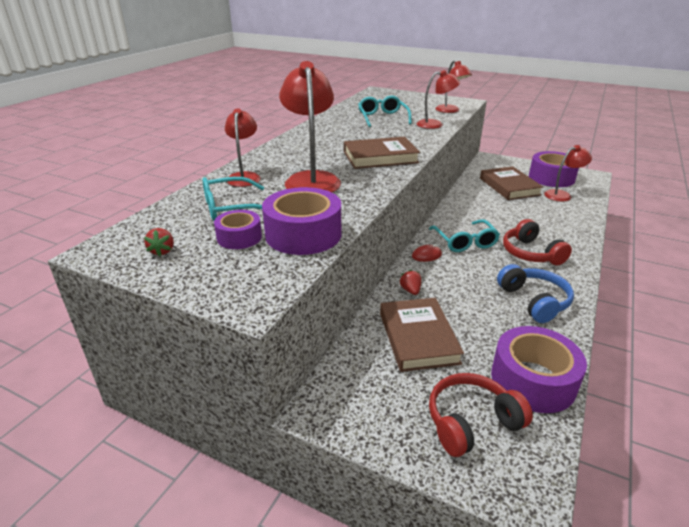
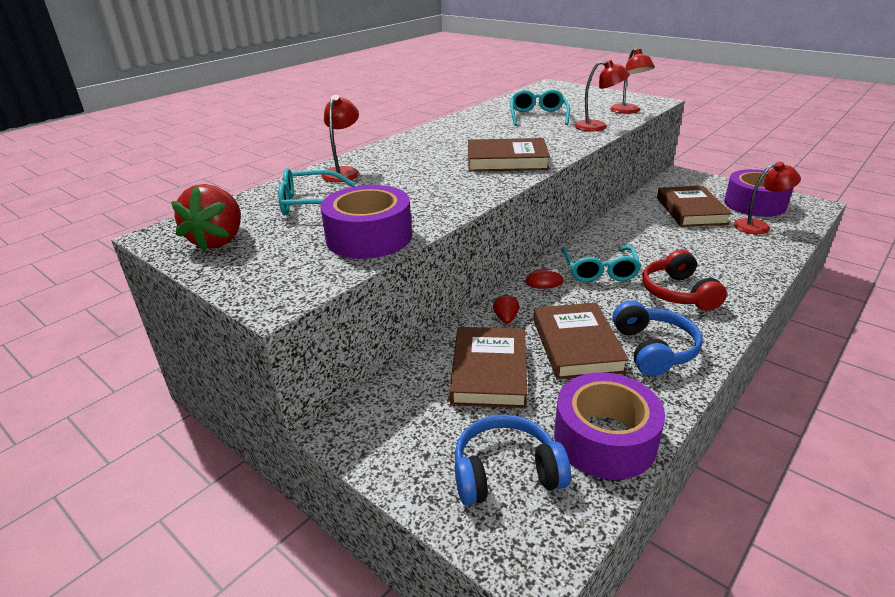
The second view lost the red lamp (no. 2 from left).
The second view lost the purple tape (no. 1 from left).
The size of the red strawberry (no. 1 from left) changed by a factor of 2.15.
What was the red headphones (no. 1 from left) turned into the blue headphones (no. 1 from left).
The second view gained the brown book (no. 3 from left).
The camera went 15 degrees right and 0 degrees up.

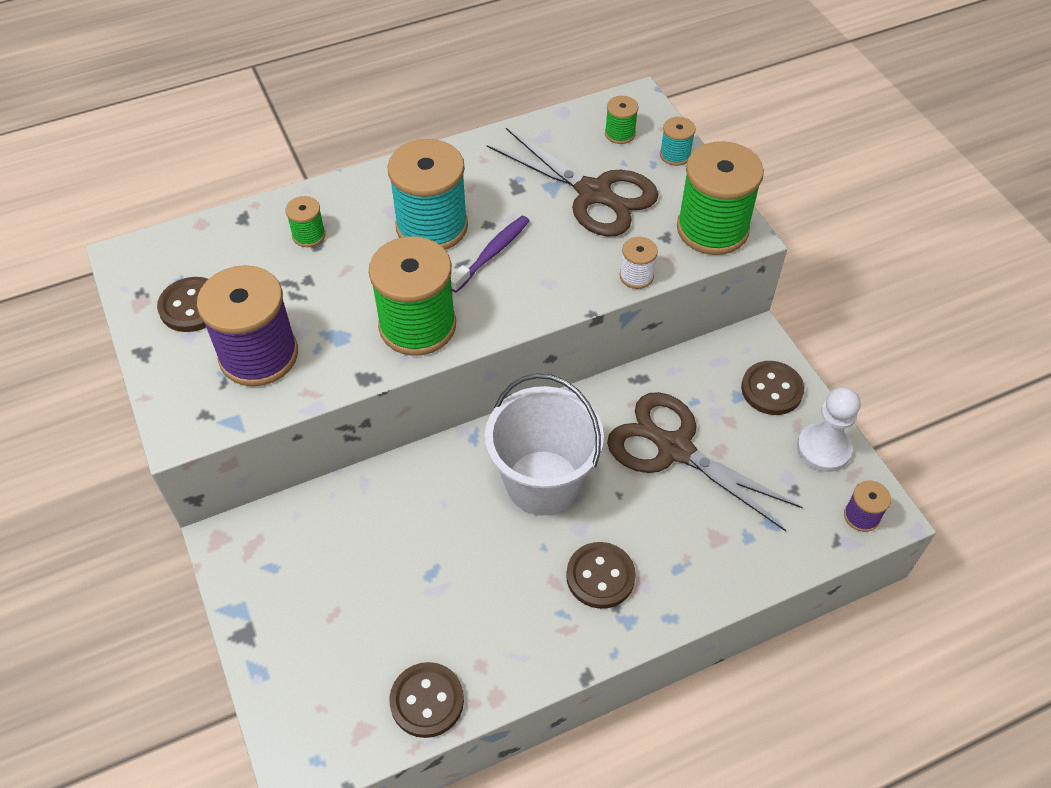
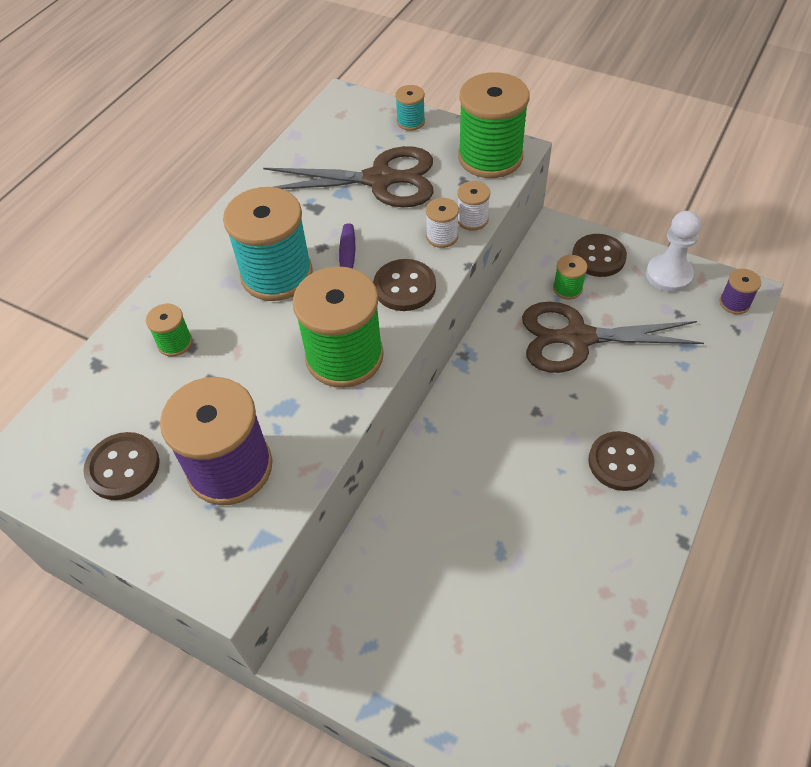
The green spool (no. 3 from left in the first image) ended up elsewhere.
The second view lost the white bucket.
The brown button (no. 2 from left) ended up elsewhere.
The second view gained the white spool (no. 1 from left).
The camera went 35 degrees left and 0 degrees up.

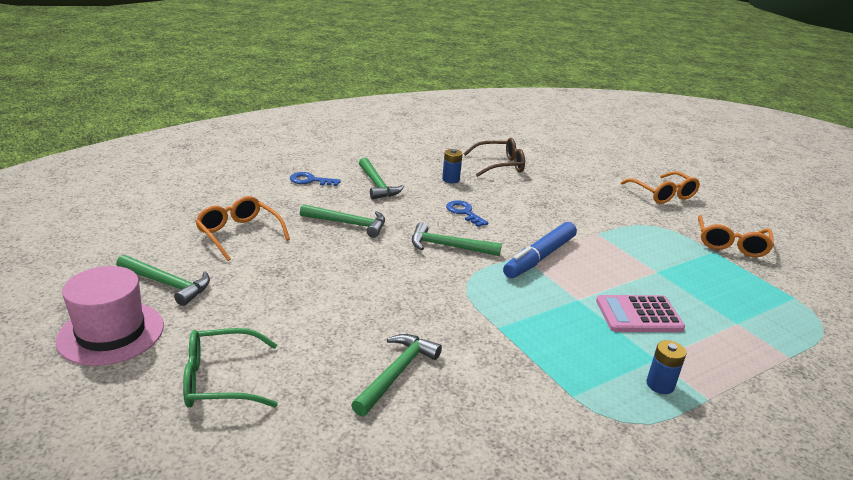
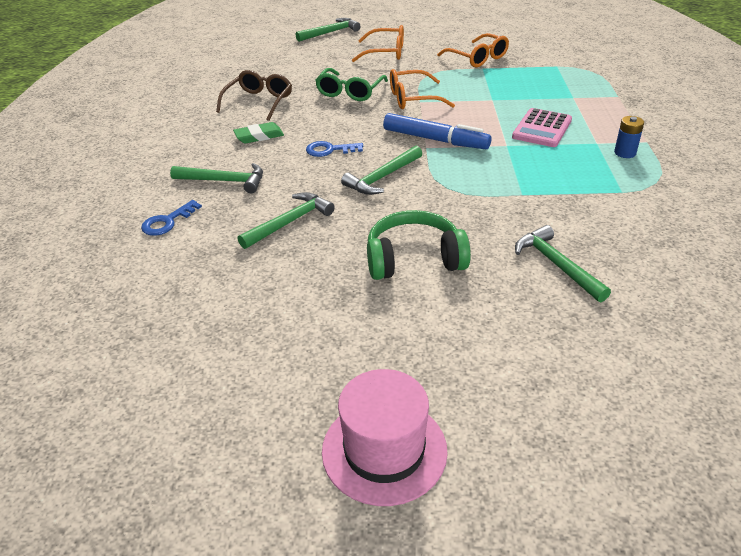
Where the blue battery (no. 1 from left) stood, the green eraser came to stand.
The orange glasses (no. 1 from left in the first image) ended up elsewhere.
The blue marker ended up facing another way, 45 degrees counterclockwise from before.
The green hammer (no. 1 from left in the first image) ended up elsewhere.
The green glasses ended up elsewhere.
The second view gained the green headphones.
The camera went 55 degrees left and 10 degrees up.

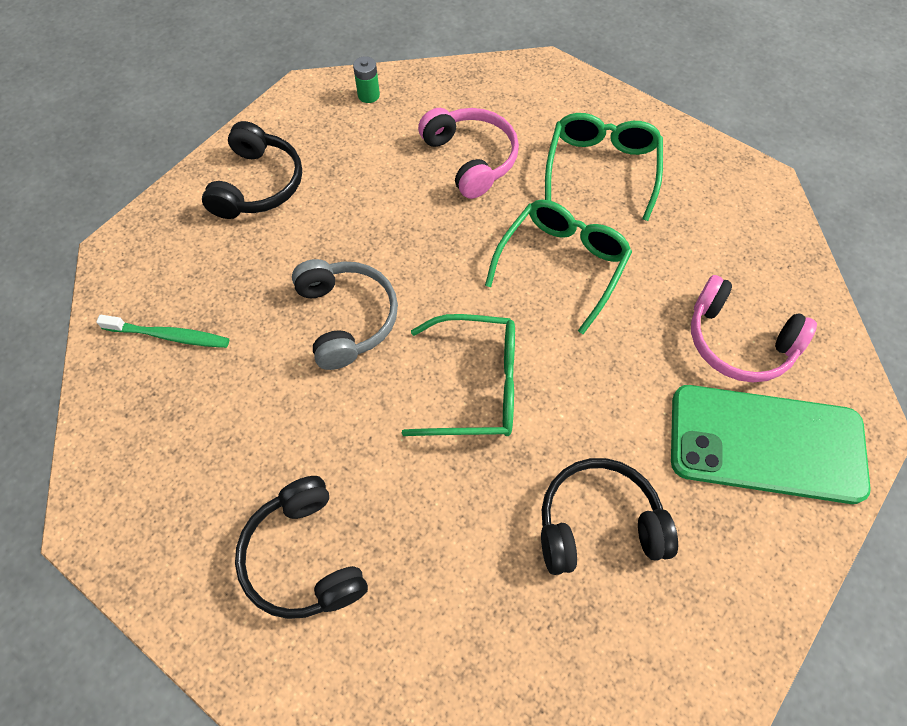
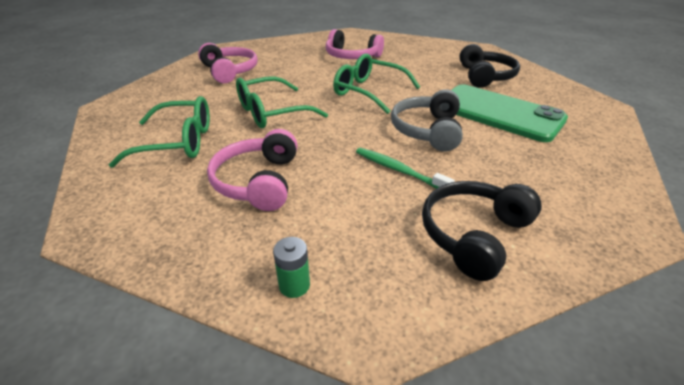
The green glasses (no. 3 from left in the first image) ended up facing another way, 135 degrees counterclockwise from before.
The green toothbrush ended up elsewhere.
The green phone ended up elsewhere.
What was the black headphones (no. 3 from left) turned into the pink headphones (no. 3 from left).
The camera went 150 degrees left and 25 degrees down.

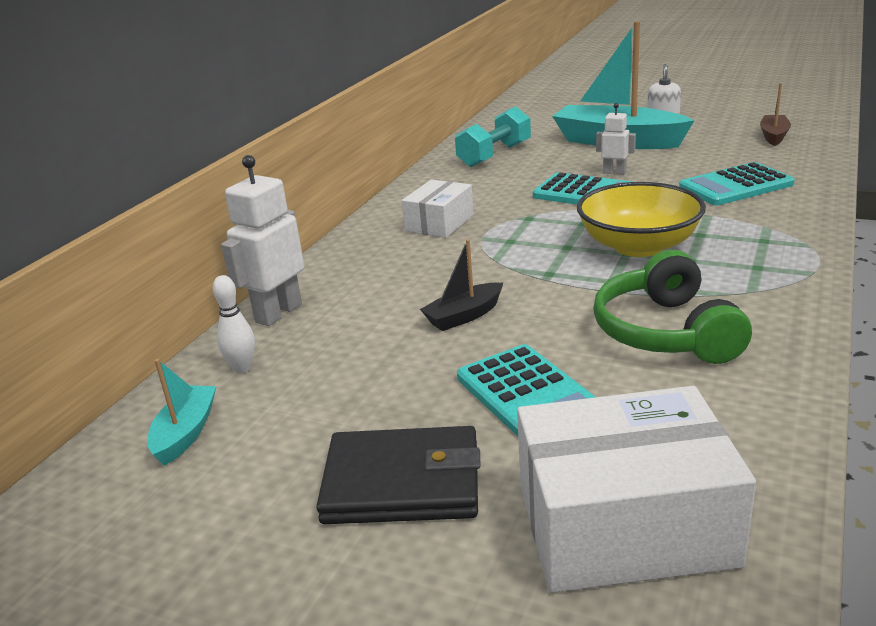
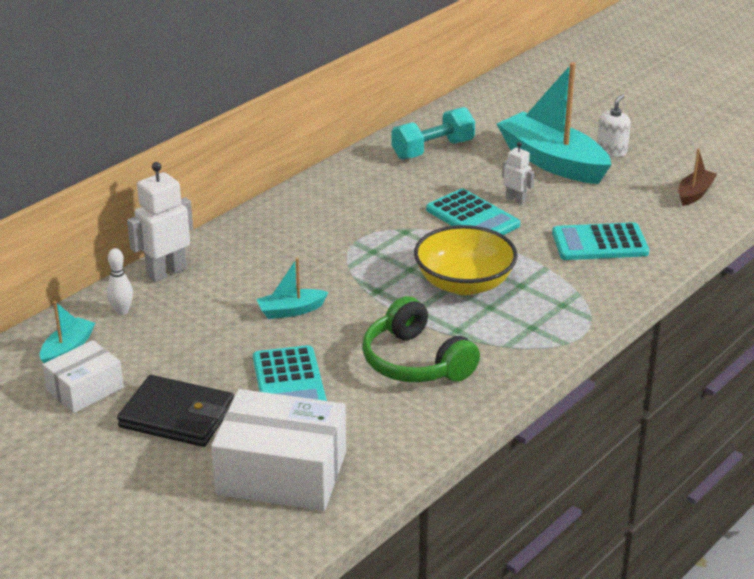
The white box (no. 1 from left) ended up elsewhere.
What was the black boat turned into the turquoise boat (no. 2 from left).
The green headphones ended up facing another way, 45 degrees counterclockwise from before.
The camera went 15 degrees right and 5 degrees up.

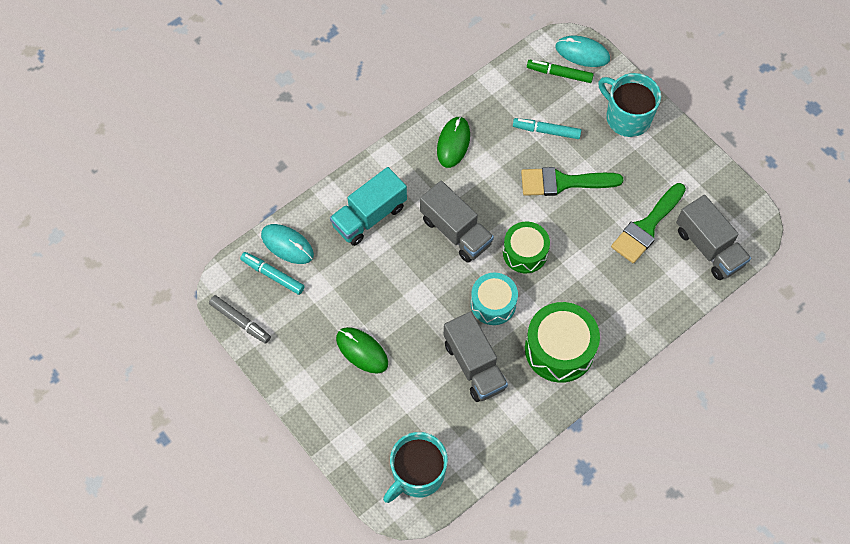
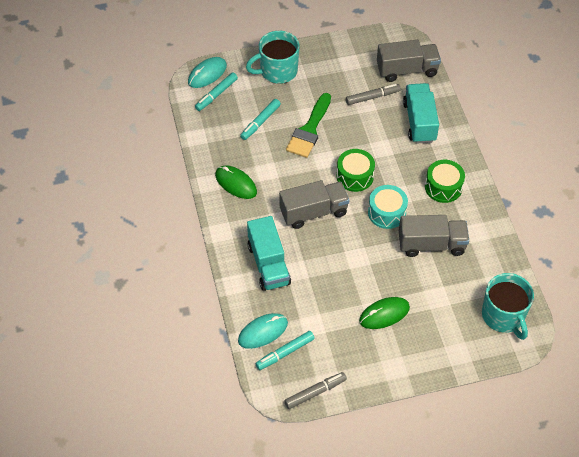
What was the green marker turned into the turquoise marker (no. 1 from left).
Where the green brush (no. 2 from left) stood, the grey marker (no. 2 from left) came to stand.
The size of the green drum (no. 2 from left) changed by a factor of 0.66.
The second view gained the turquoise truck (no. 2 from left).
The camera went 65 degrees left and 10 degrees down.

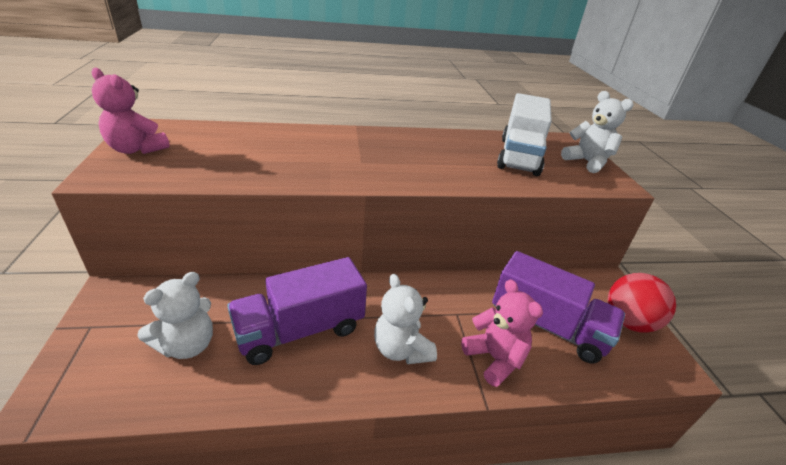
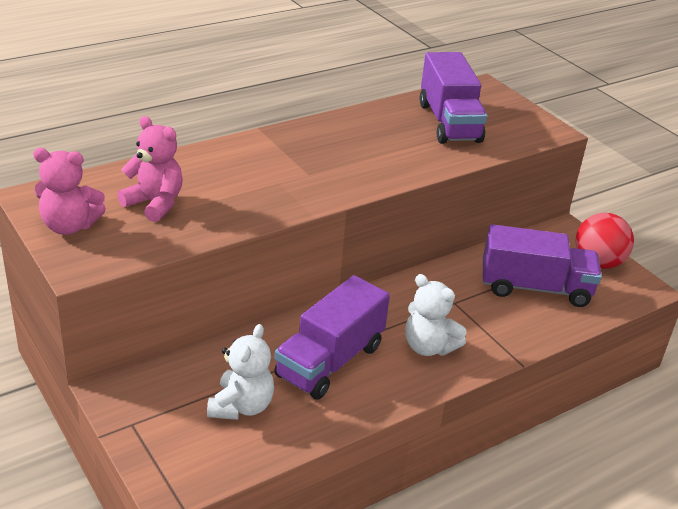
The second view lost the white teddy bear (no. 3 from left).
What was the white truck turned into the purple truck (no. 2 from left).
The pink teddy bear (no. 2 from left) ended up elsewhere.
The camera went 25 degrees left and 0 degrees up.

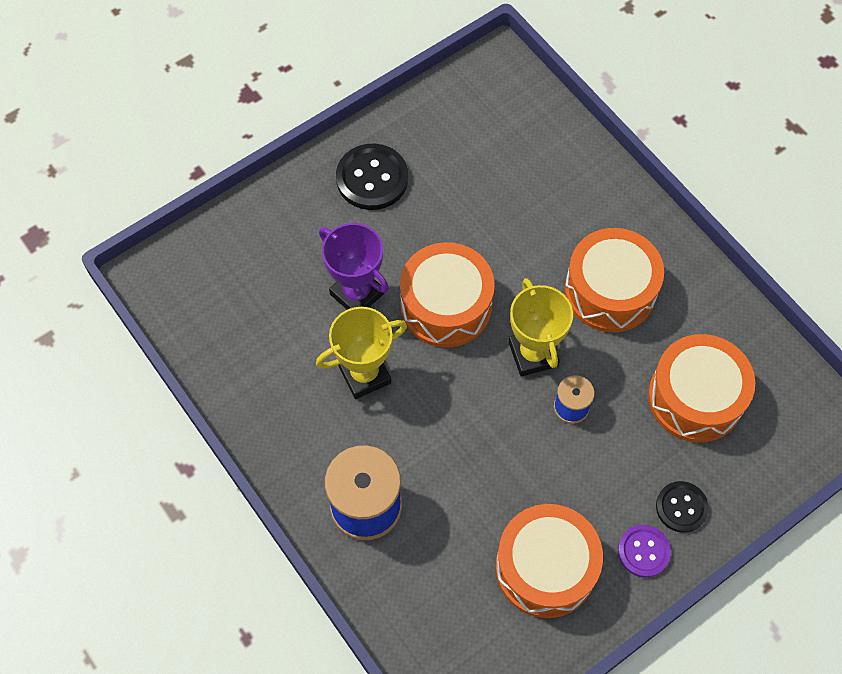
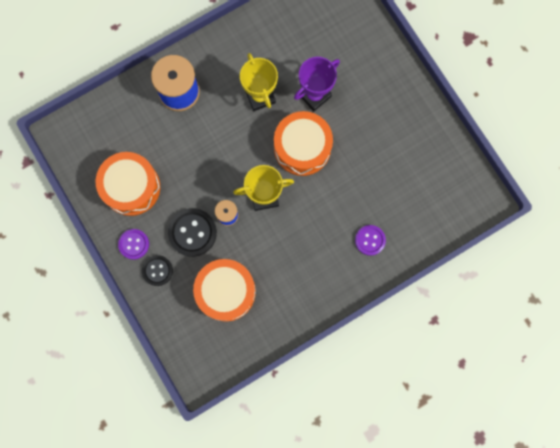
The black button (no. 1 from left in the first image) ended up elsewhere.
The second view lost the orange drum (no. 3 from left).
The second view gained the purple button (no. 2 from left).
The camera went 95 degrees right and 15 degrees up.

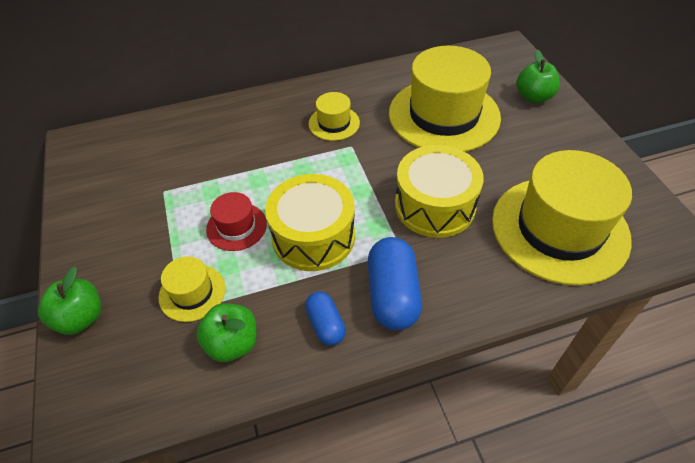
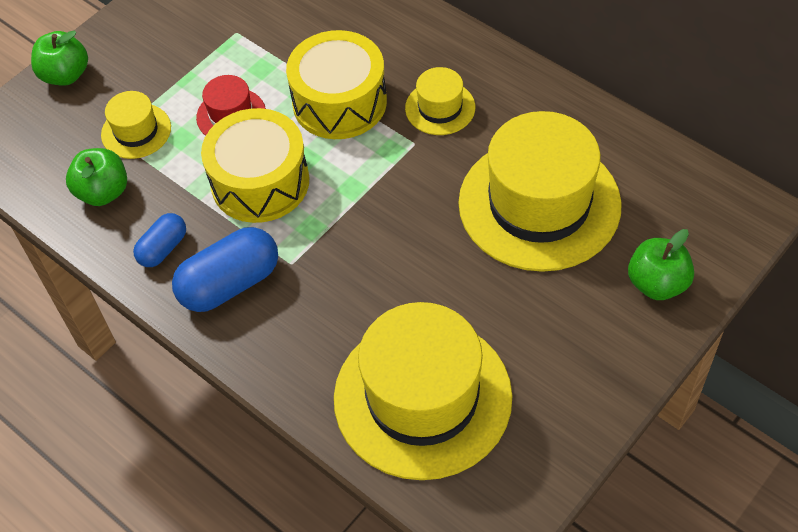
The yellow drum (no. 2 from left) ended up elsewhere.
The camera went 60 degrees right and 5 degrees up.

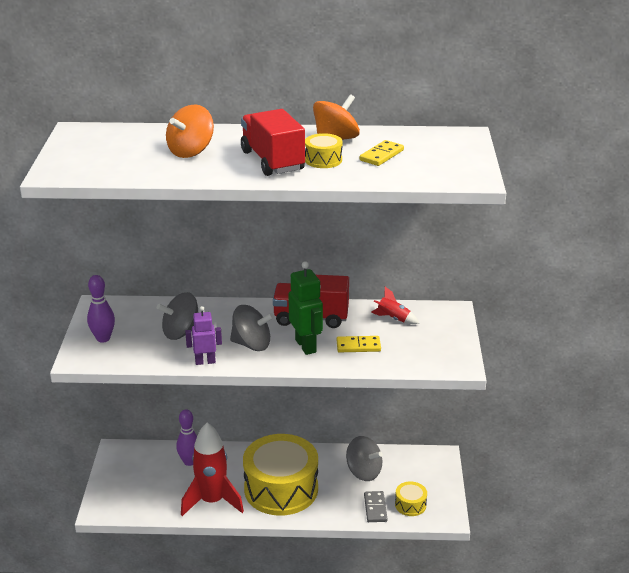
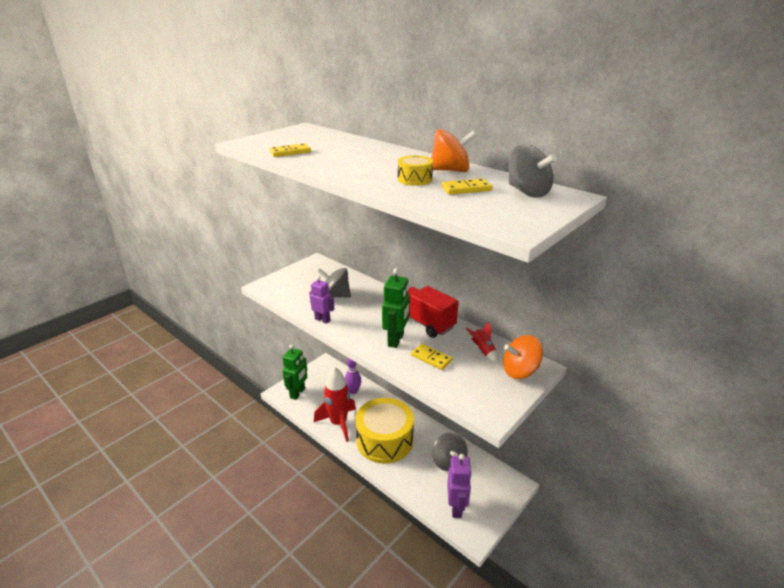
The orange spinning top (no. 1 from left in the first image) ended up elsewhere.
The second view lost the red truck (no. 1 from left).
The second view lost the purple bowling pin (no. 1 from left).
The grey spinning top (no. 2 from left in the first image) ended up elsewhere.
Where the yellow drum (no. 3 from left) stood, the purple robot (no. 2 from left) came to stand.
The second view lost the grey domino.
The second view gained the yellow domino (no. 1 from left).
The second view gained the green robot (no. 1 from left).
The camera went 40 degrees right and 0 degrees up.

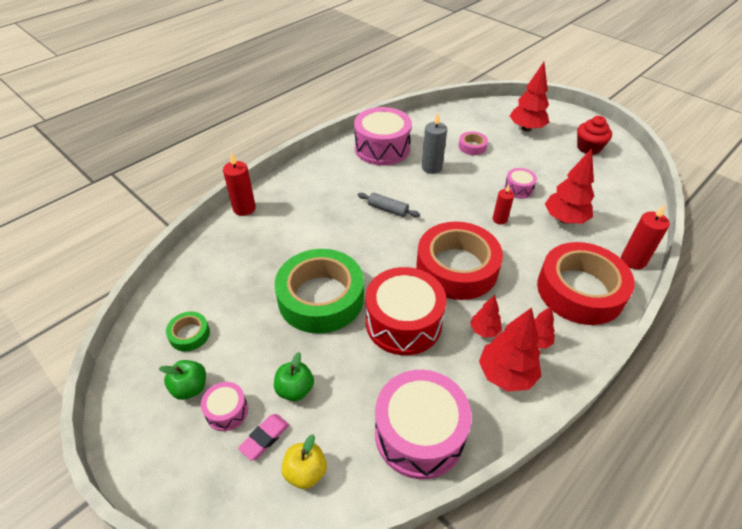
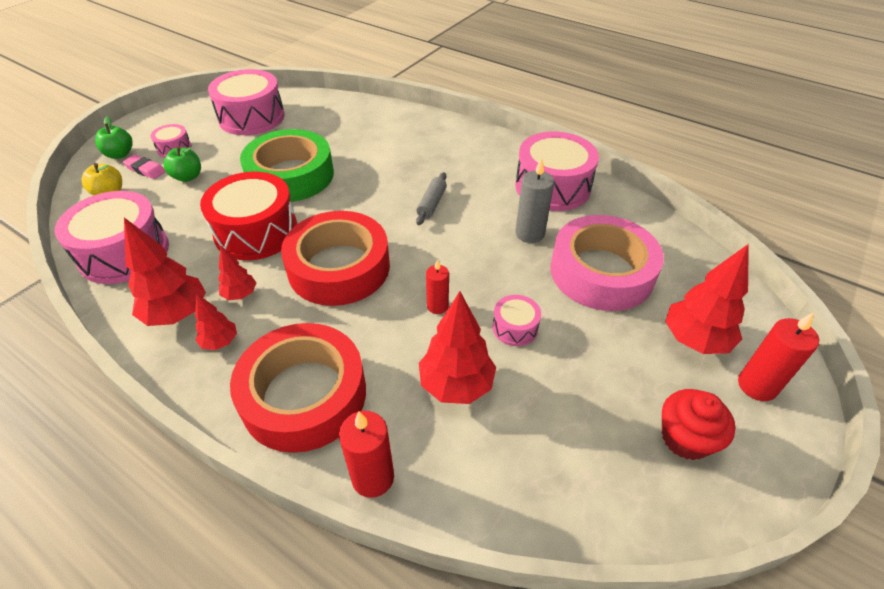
The size of the pink tape changed by a factor of 2.30.
The red candle (no. 1 from left in the first image) ended up elsewhere.
Where the green tape (no. 1 from left) stood, the pink drum (no. 3 from left) came to stand.
The green apple (no. 1 from left) ended up elsewhere.
The camera went 80 degrees right and 0 degrees up.

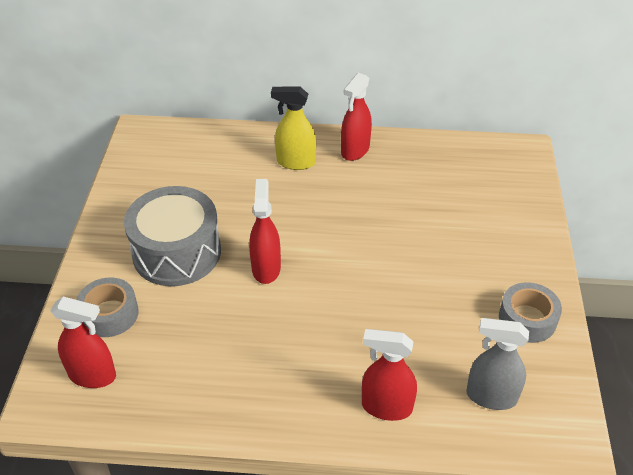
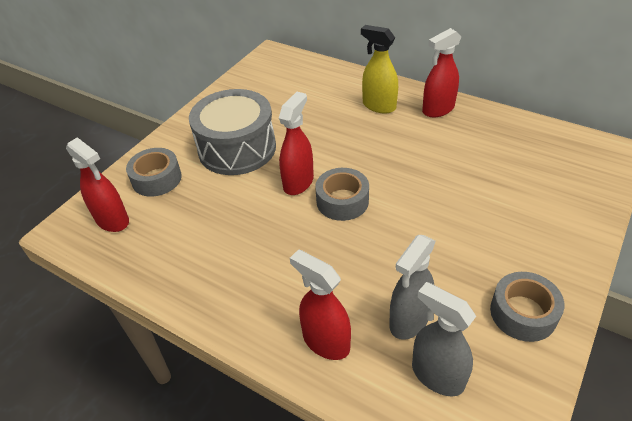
The second view gained the grey tape (no. 2 from left).
The second view gained the grey spray bottle (no. 1 from left).
The camera went 30 degrees right and 0 degrees up.

